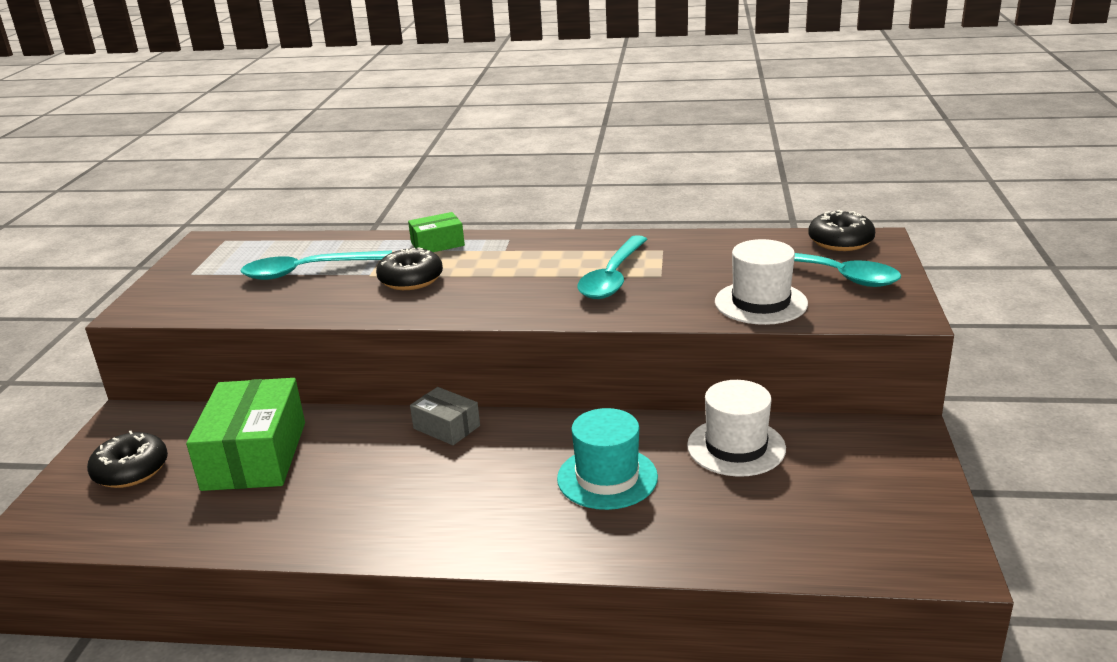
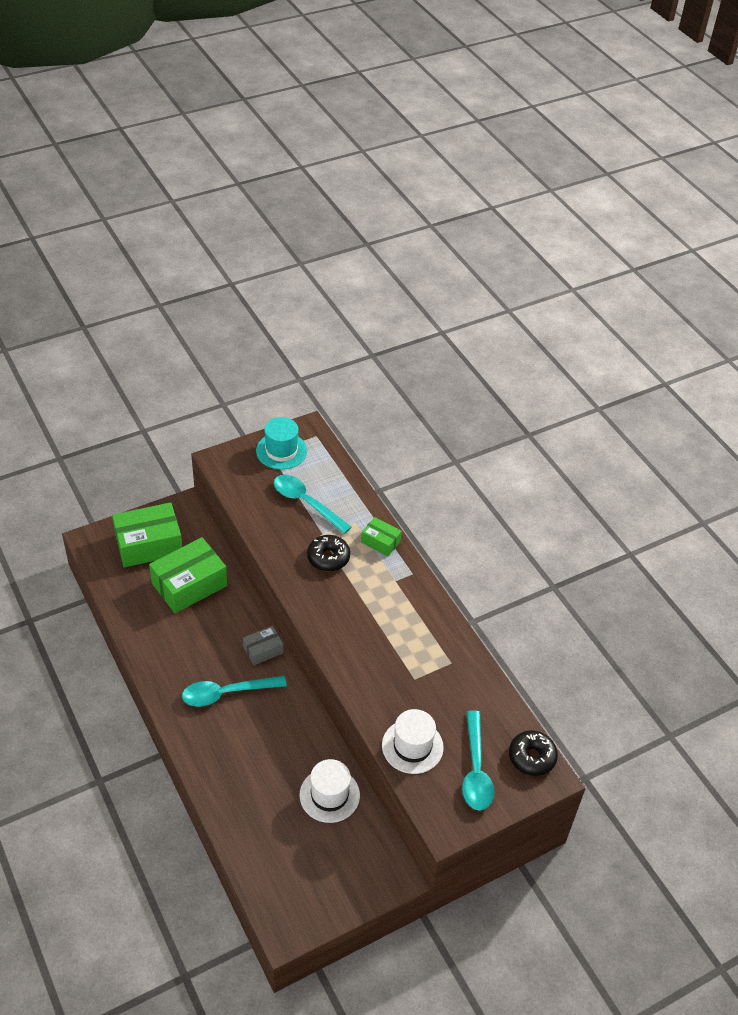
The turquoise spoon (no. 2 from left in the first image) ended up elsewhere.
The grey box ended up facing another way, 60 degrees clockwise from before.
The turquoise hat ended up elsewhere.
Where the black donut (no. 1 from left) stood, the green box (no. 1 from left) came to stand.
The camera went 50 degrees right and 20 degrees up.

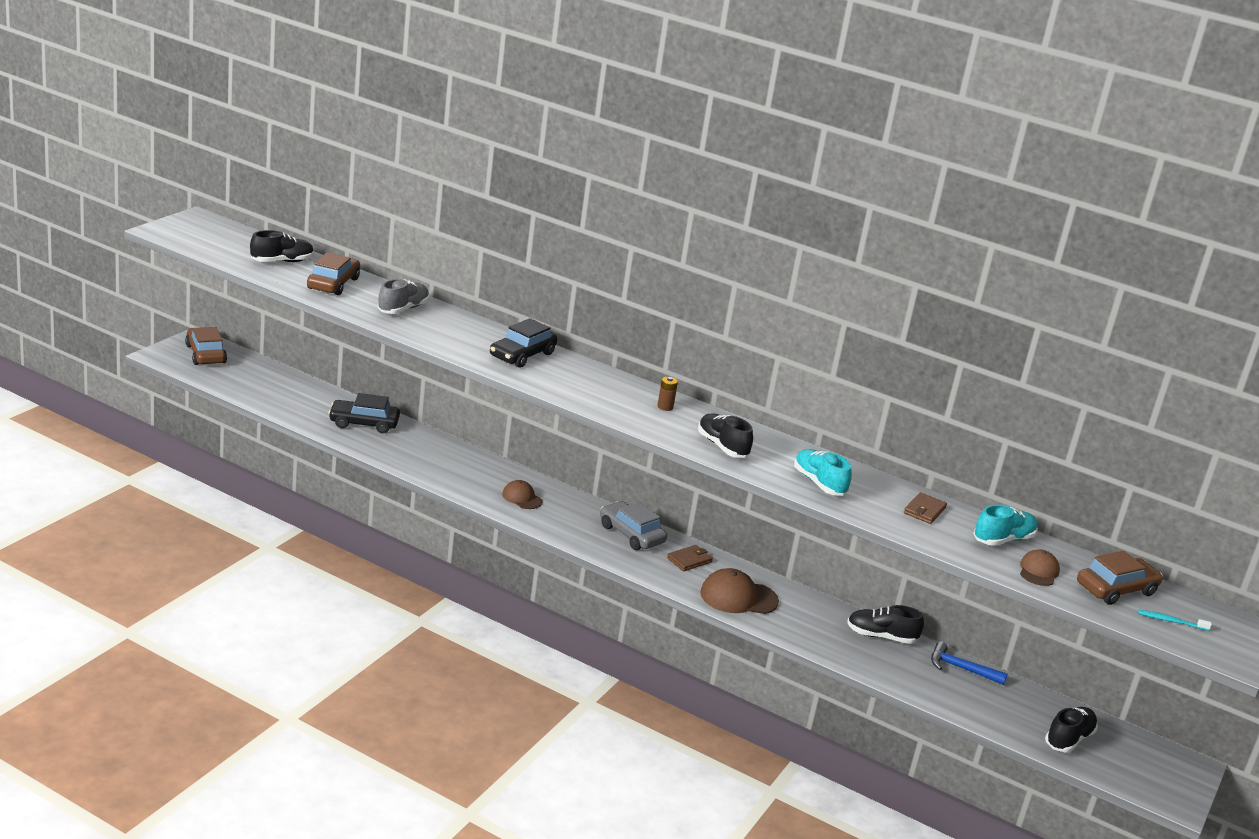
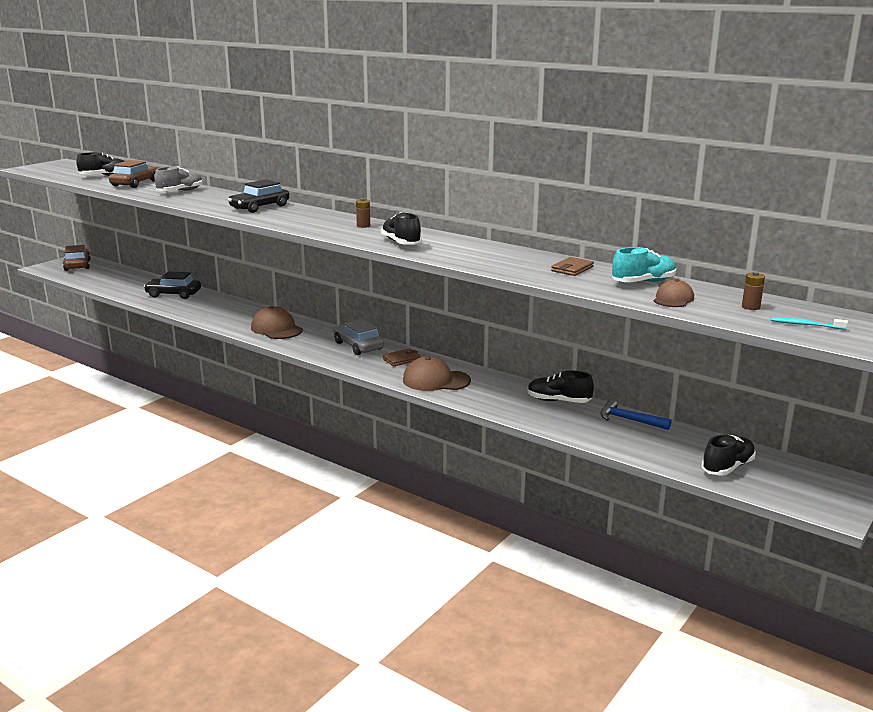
The second view lost the turquoise shoe (no. 1 from left).
The size of the brown cap (no. 1 from left) changed by a factor of 1.66.
Where the brown car (no. 3 from left) stood, the brown battery (no. 2 from left) came to stand.
The camera went 10 degrees right and 5 degrees down.

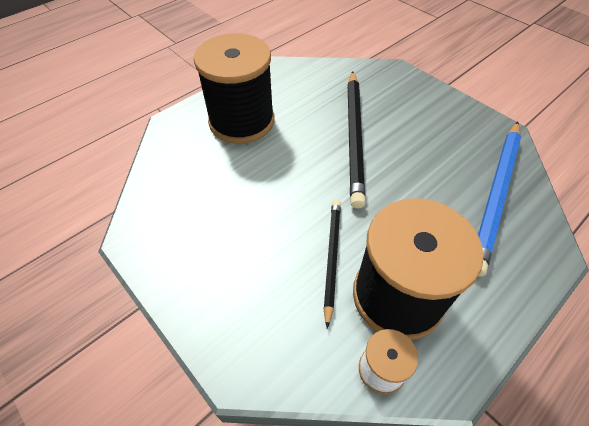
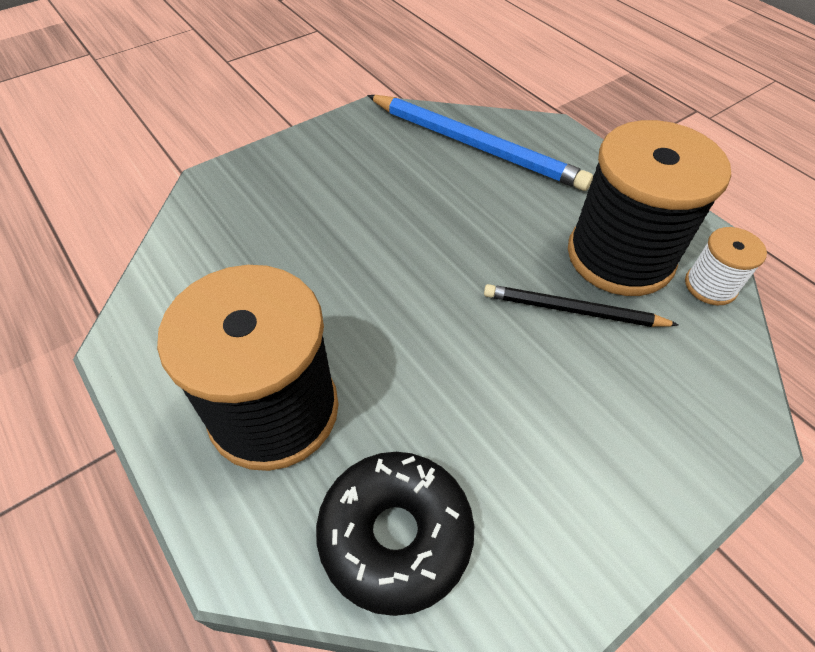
The second view lost the black pencil (no. 2 from left).
The second view gained the black donut.
The camera went 85 degrees left and 0 degrees up.

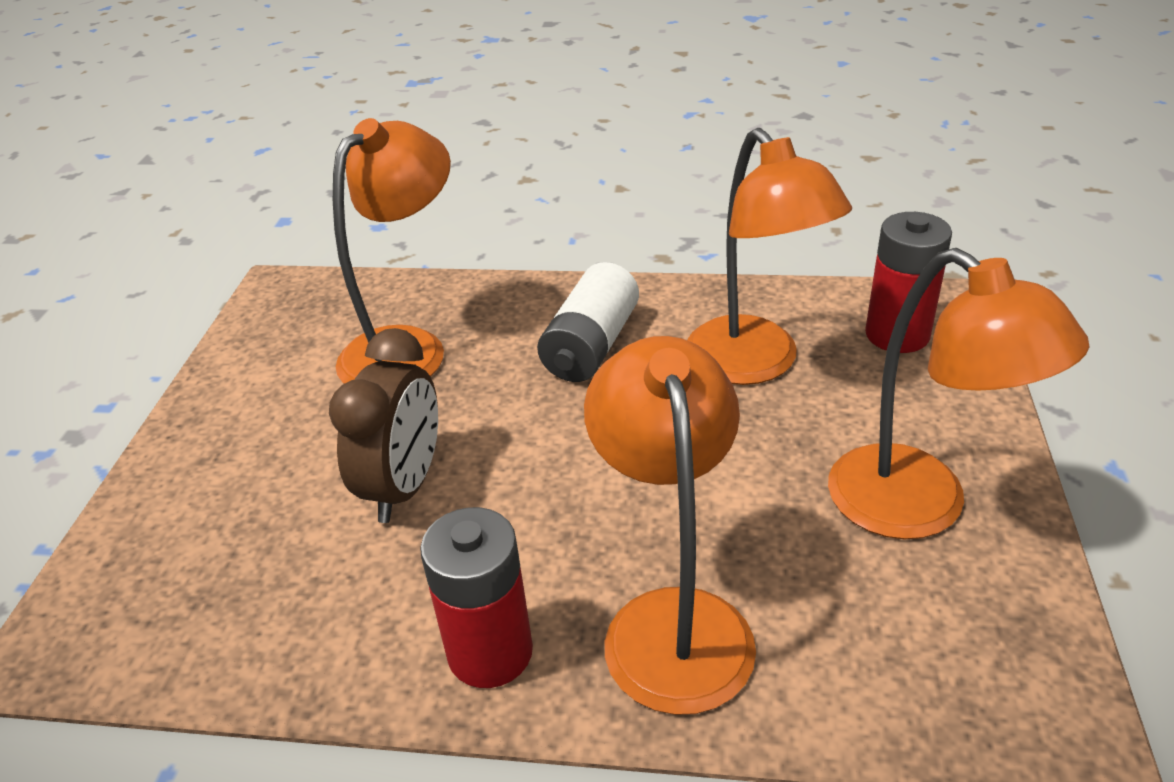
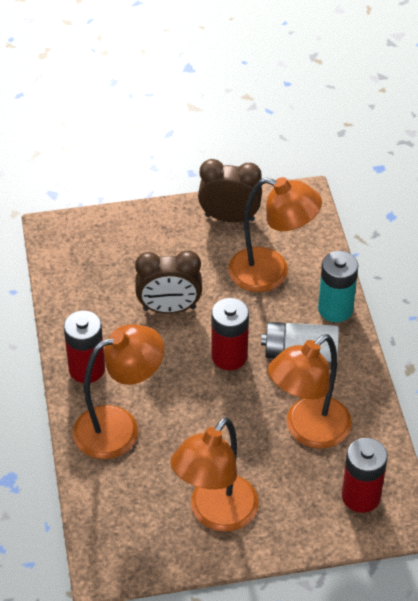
The second view gained the brown clock (no. 2 from left).
The second view gained the turquoise battery.
The second view gained the red battery (no. 2 from left).
The camera went 70 degrees right and 10 degrees up.

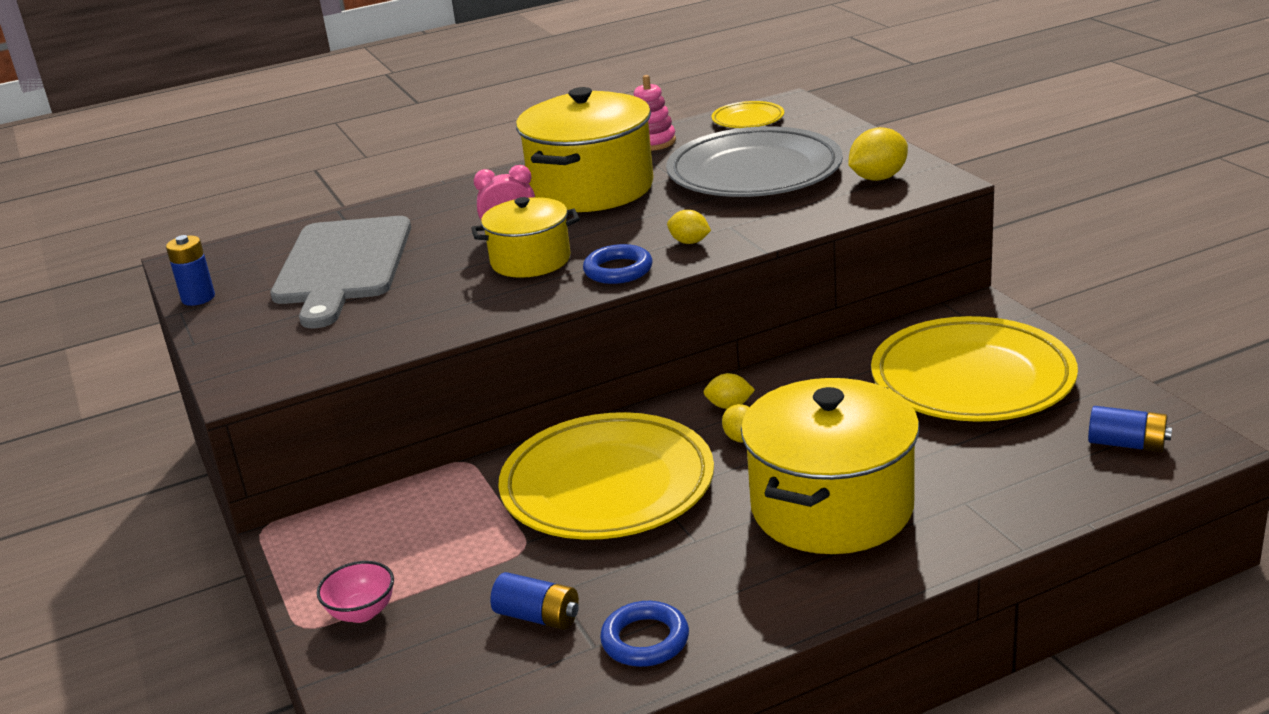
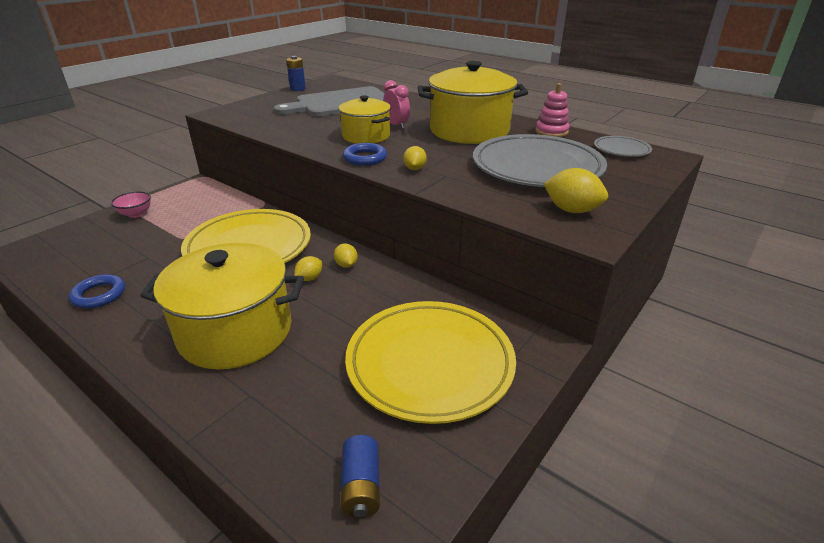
What was the yellow plate (no. 2 from left) turned into the grey plate (no. 2 from left).
The second view lost the blue battery (no. 2 from left).
The camera went 60 degrees right and 5 degrees up.

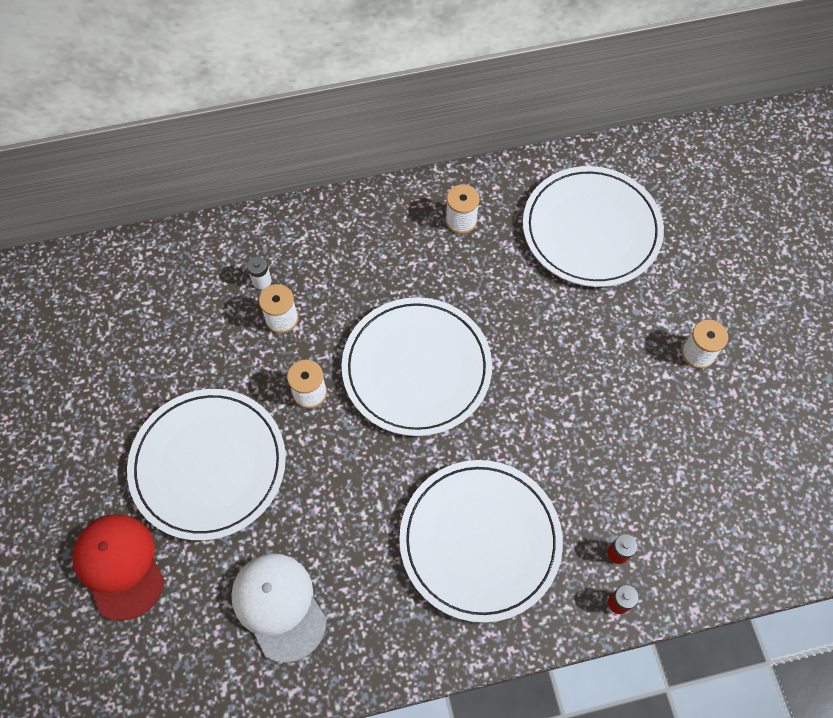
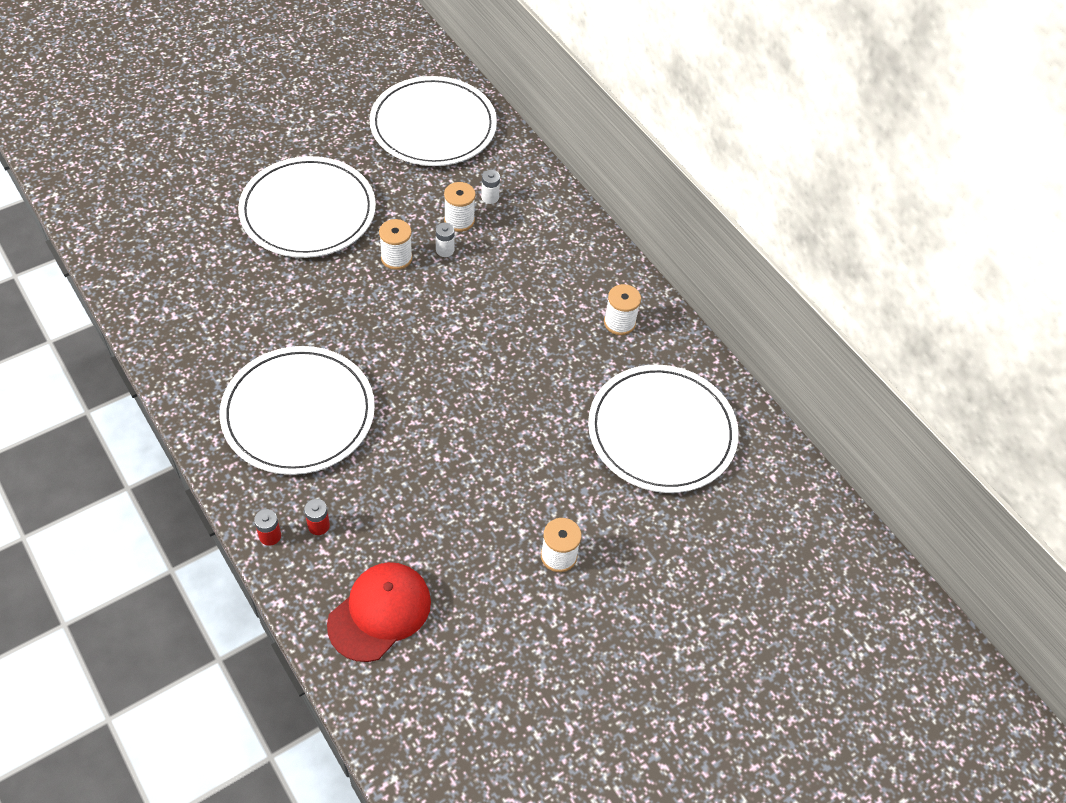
The white plate (no. 2 from left in the first image) ended up elsewhere.
The red cap ended up elsewhere.
The second view lost the white cap.
The second view gained the white battery (no. 1 from left).
The camera went 65 degrees right and 10 degrees down.

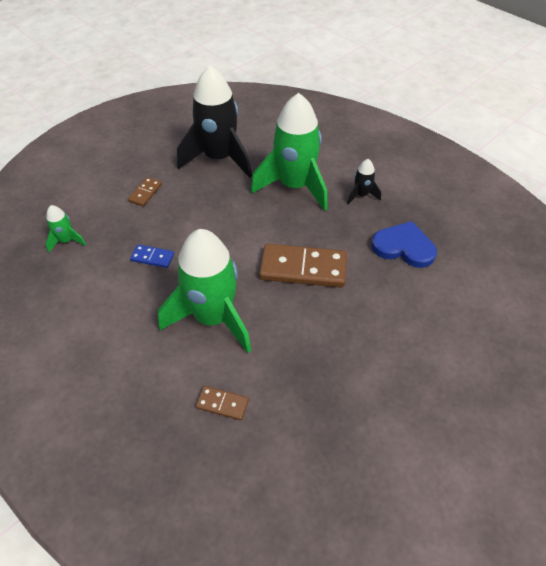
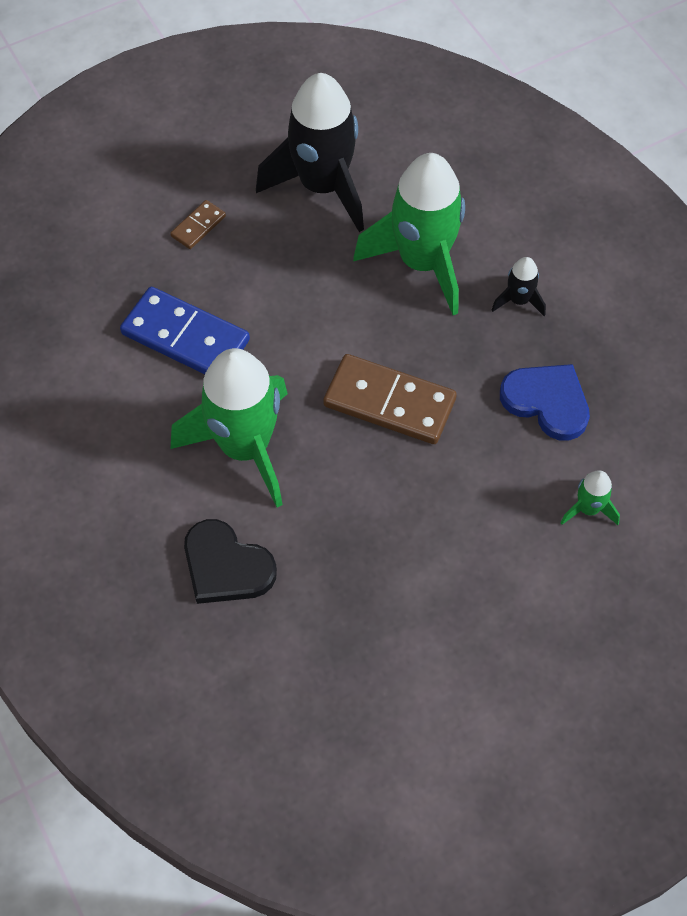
The green rocket (no. 1 from left in the first image) ended up elsewhere.
The size of the blue domino changed by a factor of 2.08.
Where the brown domino (no. 2 from left) stood, the black heart came to stand.
The camera went 15 degrees right and 10 degrees up.

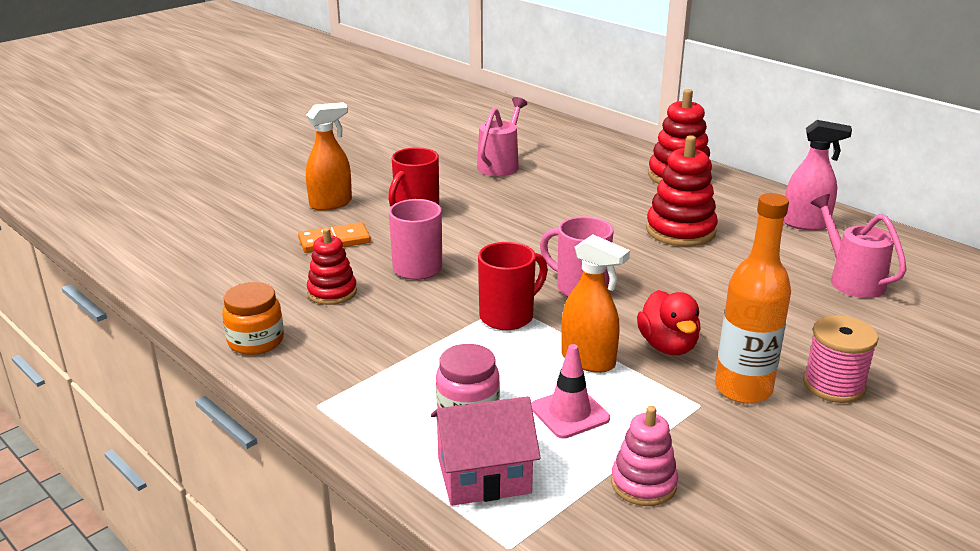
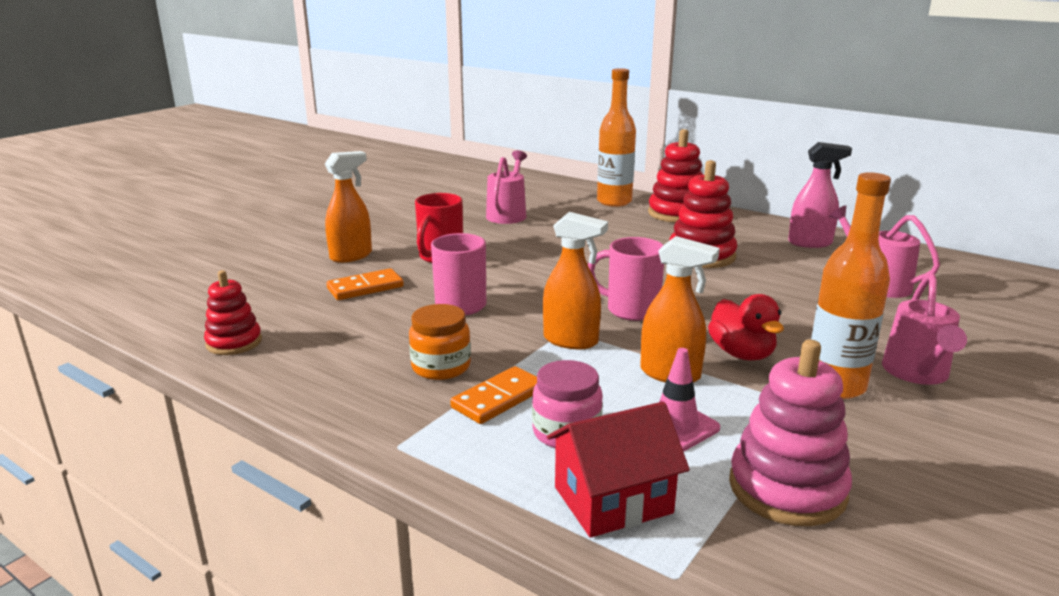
The red stacking toy (no. 1 from left) ended up elsewhere.
Where the red mug (no. 2 from left) stood, the orange spray bottle (no. 2 from left) came to stand.
The orange jar ended up elsewhere.
Where the pink spool stood, the pink watering can (no. 3 from left) came to stand.
What was the pink house turned into the red house.
The size of the pink stacking toy changed by a factor of 1.58.
The second view gained the orange bottle (no. 1 from left).
The second view gained the orange domino (no. 2 from left).
The camera went 10 degrees left and 5 degrees down.

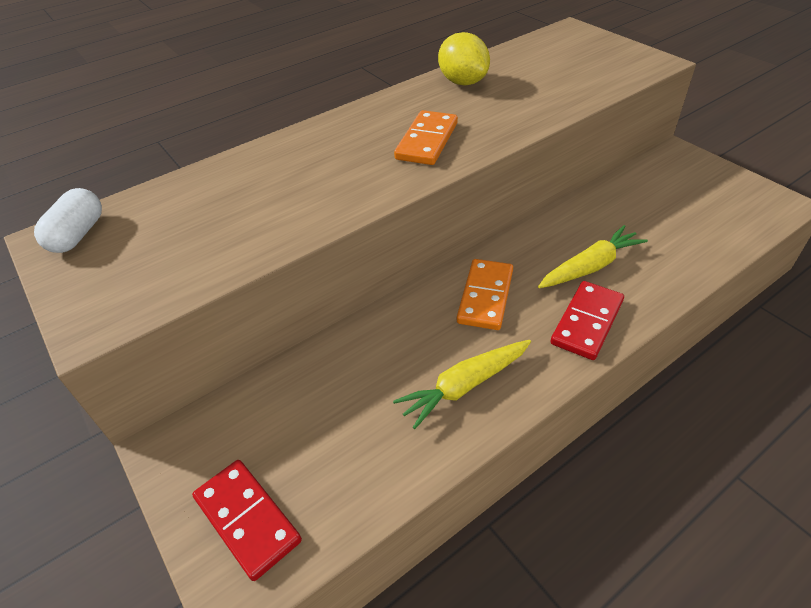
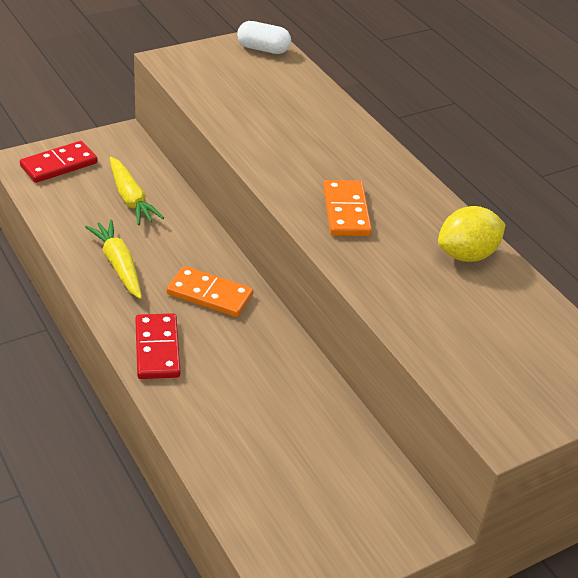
The orange domino (no. 1 from left in the first image) ended up facing another way, 60 degrees clockwise from before.
The yellow carrot (no. 2 from left) ended up elsewhere.
The red domino (no. 2 from left) ended up facing another way, 45 degrees clockwise from before.
The camera went 90 degrees right and 5 degrees down.

